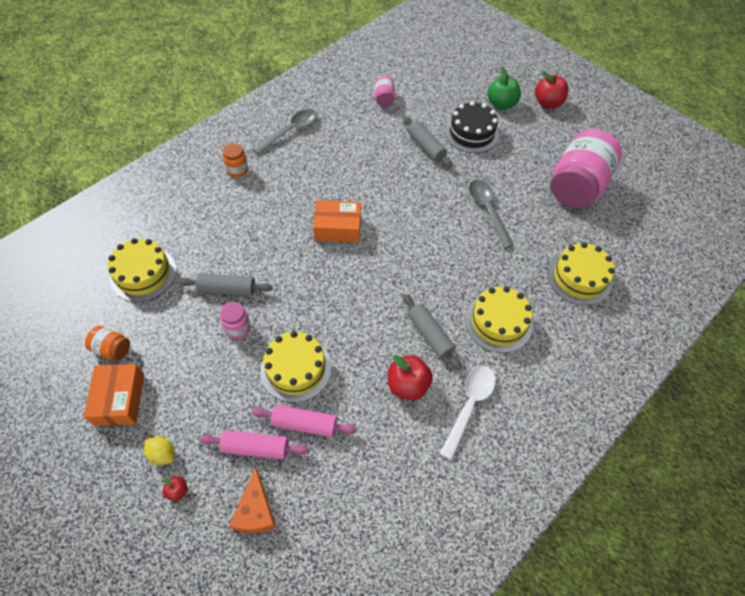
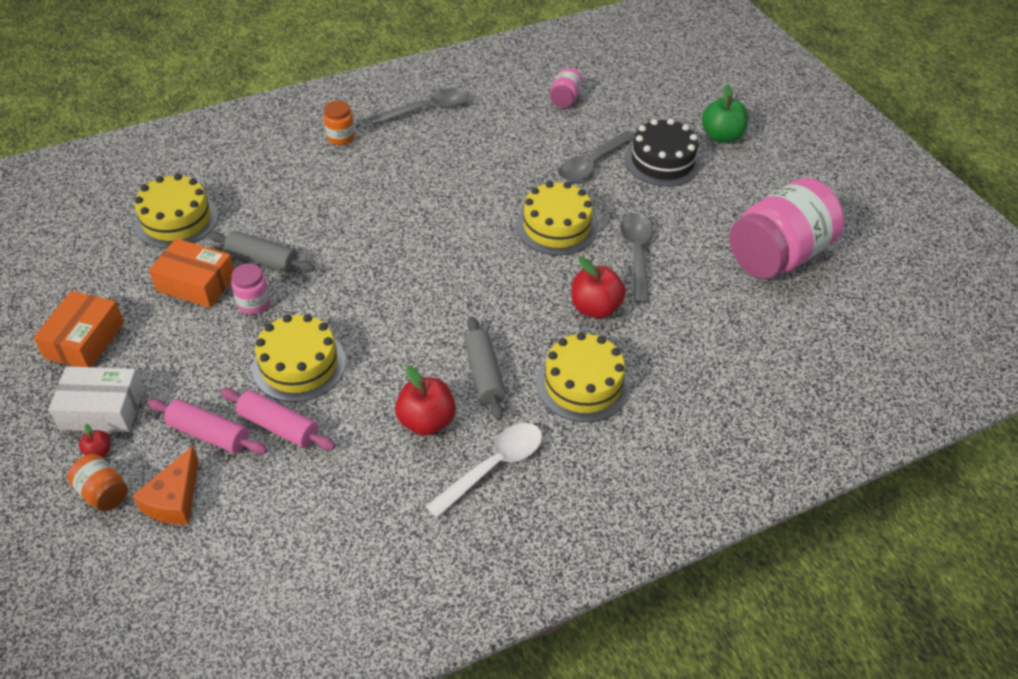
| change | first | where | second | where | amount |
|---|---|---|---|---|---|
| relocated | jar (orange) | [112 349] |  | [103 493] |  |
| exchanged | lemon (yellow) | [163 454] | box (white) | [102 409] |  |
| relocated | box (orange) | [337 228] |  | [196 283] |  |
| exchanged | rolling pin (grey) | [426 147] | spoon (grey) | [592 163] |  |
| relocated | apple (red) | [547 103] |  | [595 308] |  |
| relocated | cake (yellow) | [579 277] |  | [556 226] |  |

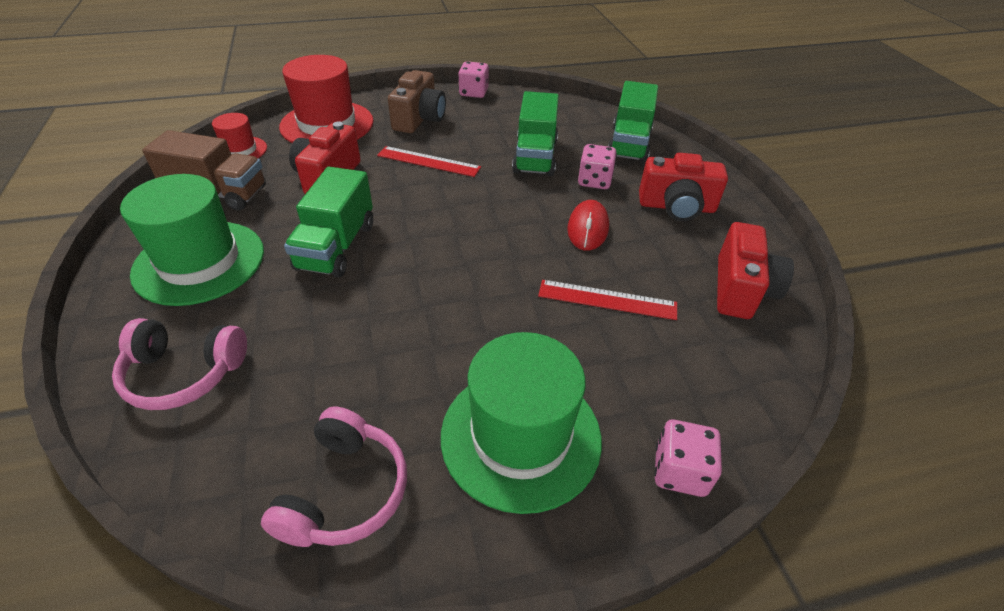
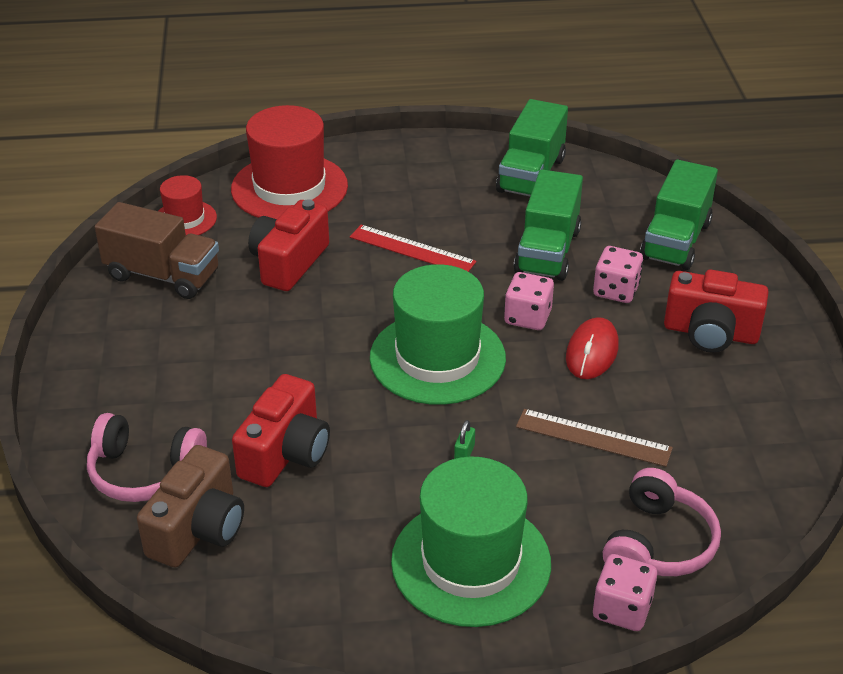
| change | first | where | second | where | amount |
|---|---|---|---|---|---|
| relocated | hat (green) | [199 262] |  | [437 358] |  |
| relocated | headphones (pink) | [345 491] |  | [658 543] |  |
| relocated | truck (green) | [336 246] |  | [531 175] |  |
| relocated | camera (brown) | [419 119] |  | [198 529] |  |
| relocated | dice (pink) | [473 92] |  | [527 317] |  |
| colour | ruler (red) | [607 300] | ruler (brown) | [593 437] |  |
| relocated | camera (red) | [741 289] |  | [285 453] |  |
| appeared |  |  | padlock (green) | [464 453] |  |

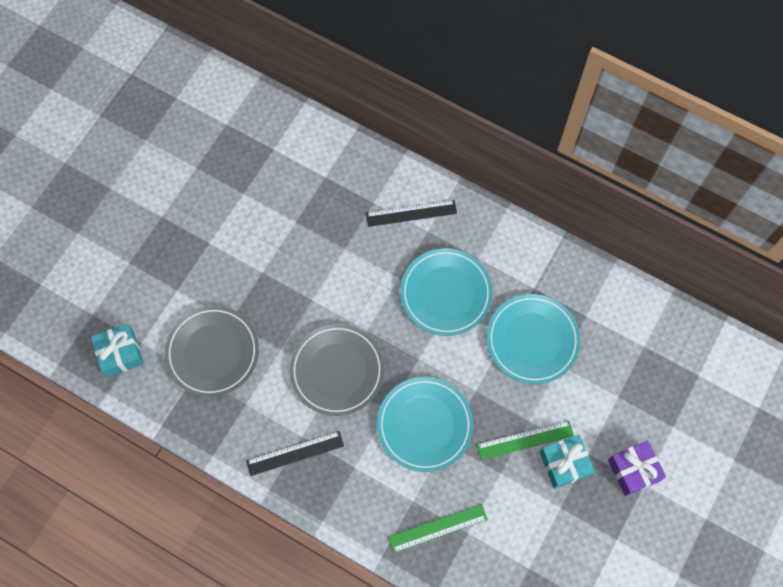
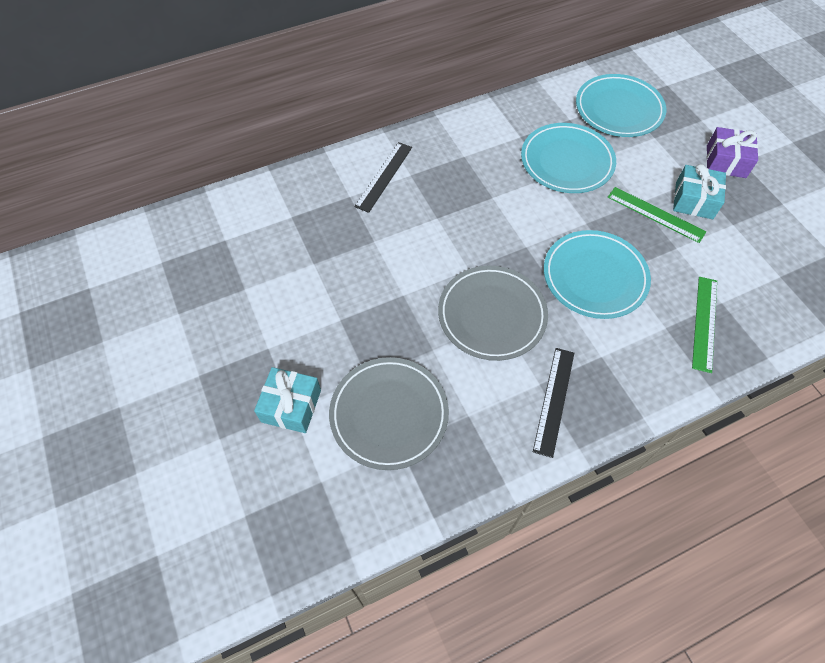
| change | first | where | second | where | amount |
|---|---|---|---|---|---|
| relocated | gift (turquoise) | [120 353] |  | [291 406] |  |
| relocated | plate (turquoise) | [445 293] |  | [618 109] |  |
| spun | ruler (green) | [525 440] |  | [655 214] | 75 degrees counterclockwise |

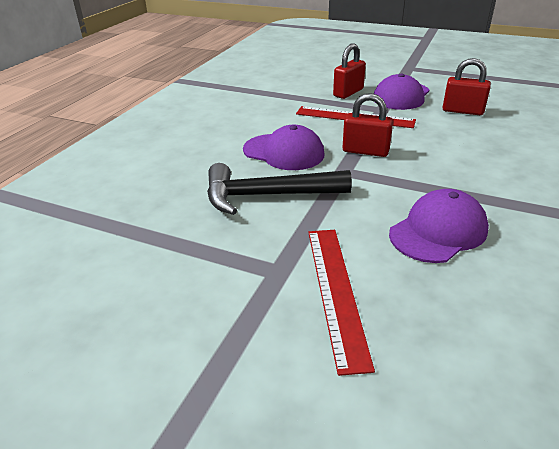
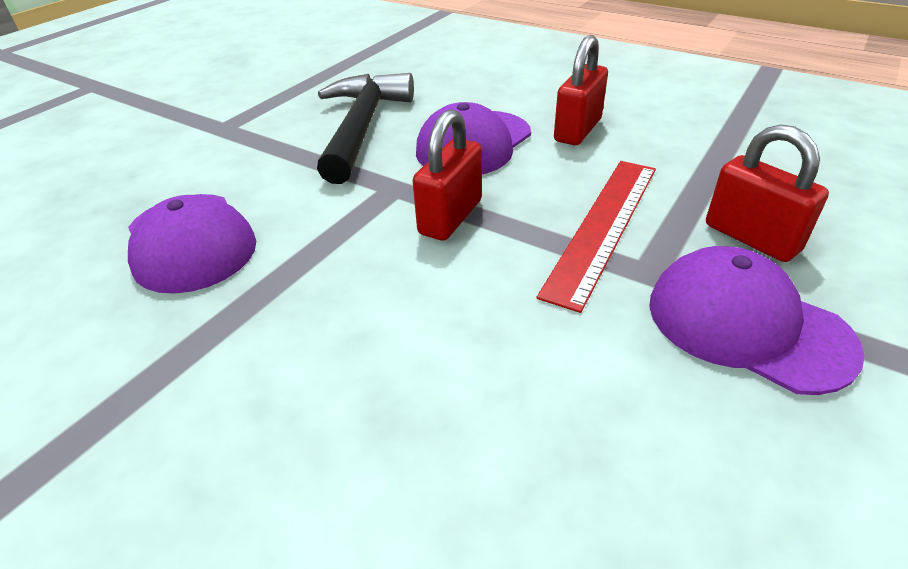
| change | first | where | second | where | amount |
|---|---|---|---|---|---|
| missing | ruler (red) | [336 291] |  |  |  |
| relocated | padlock (red) | [462 111] |  | [577 130] |  |

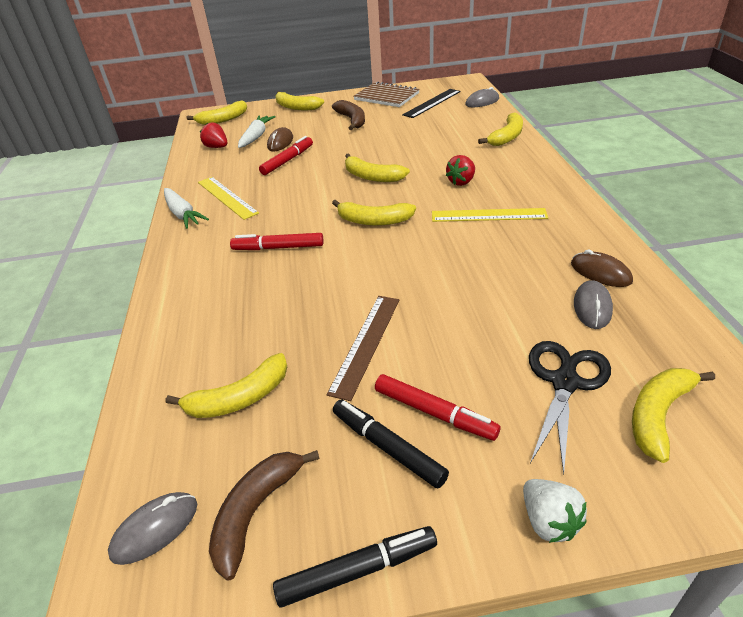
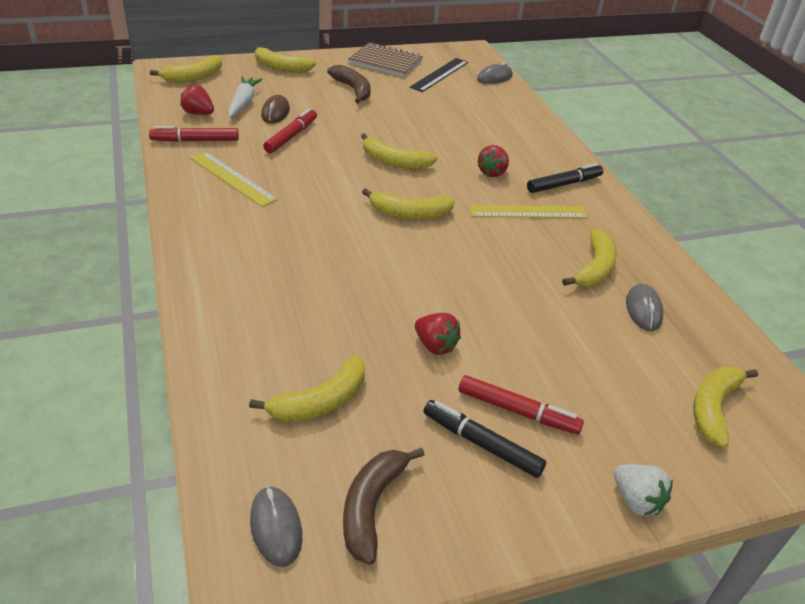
| change | first | where | second | where | amount |
|---|---|---|---|---|---|
| spun | mouse (grey) | [155 529] |  | [276 527] | 60 degrees counterclockwise |
| missing | carrot (white) | [182 214] |  |  |  |
| relocated | marker (red) | [278 248] |  | [195 140] |  |
| relocated | marker (black) | [357 570] |  | [564 184] |  |
| exchanged | ruler (brown) | [366 344] | strawberry (red) | [435 345] |  |
| relocated | banana (yellow) | [507 137] |  | [594 268] |  |
| missing | scissors (black) | [565 382] |  |  |  |
| missing | mouse (brown) | [600 272] |  |  |  |

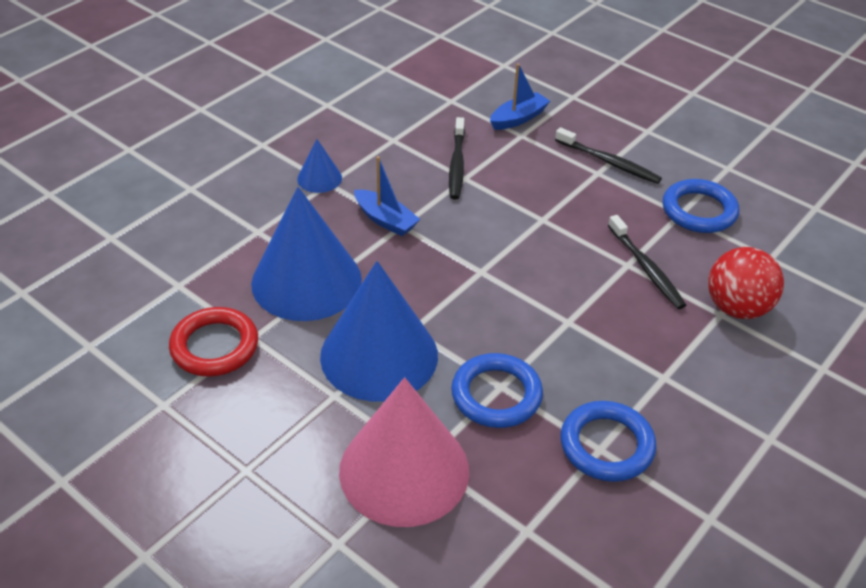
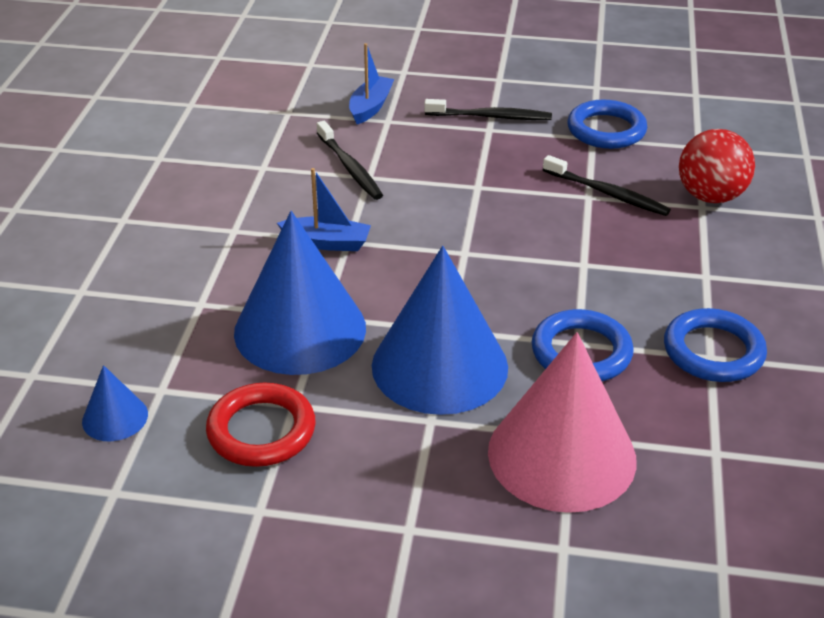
| change | first | where | second | where | amount |
|---|---|---|---|---|---|
| relocated | cone (blue) | [319 178] |  | [115 417] |  |

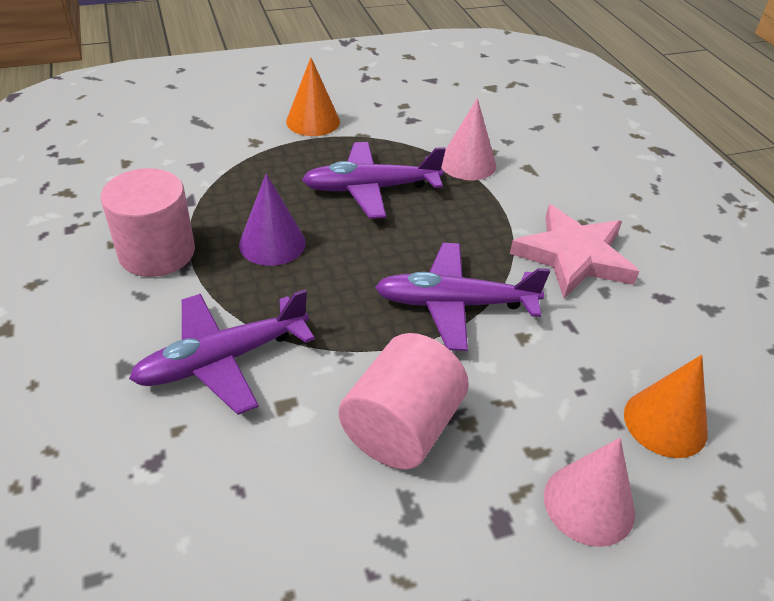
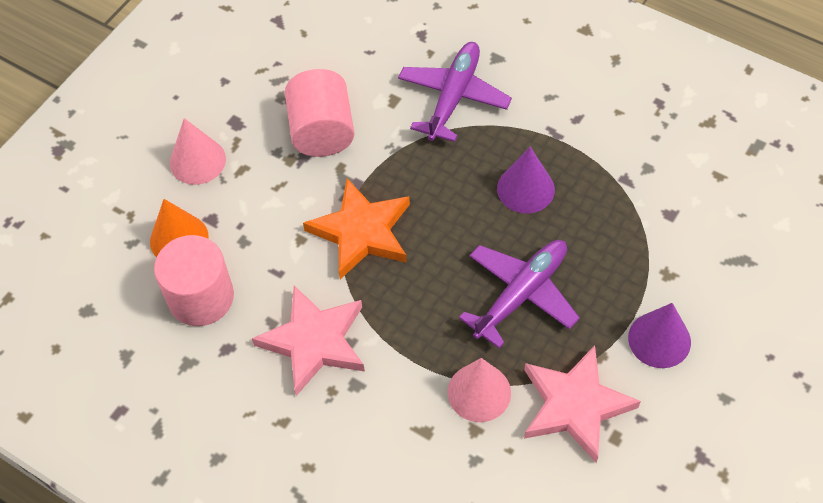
| change | first | where | second | where | amount |
|---|---|---|---|---|---|
| relocated | cylinder (pink) | [157 252] |  | [201 297] |  |
| colour | cone (orange) | [313 121] | cone (purple) | [659 339] |  |
| exchanged | plane (purple) | [456 304] | star (orange) | [361 232] |  |
| appeared |  |  | star (pink) | [575 405] |  |

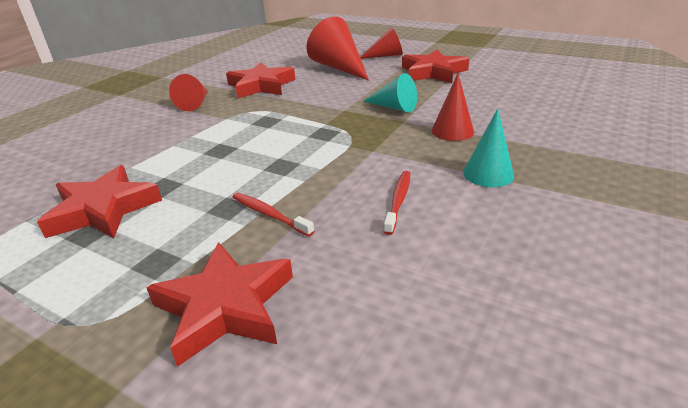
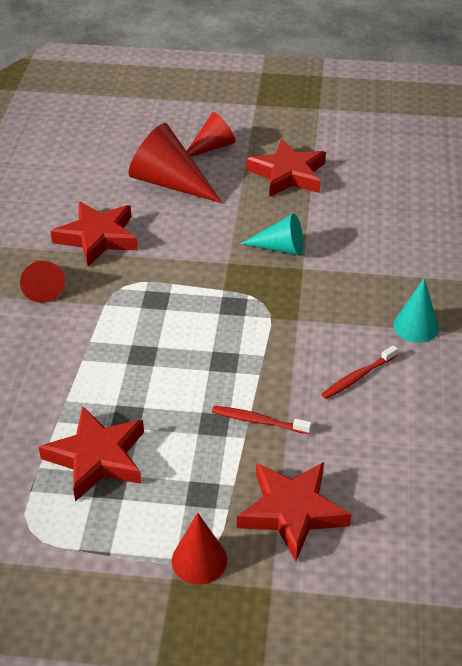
| change | first | where | second | where | amount |
|---|---|---|---|---|---|
| spun | toothbrush (red) | [398 201] |  | [357 377] | 120 degrees counterclockwise |
| relocated | cone (red) | [452 131] |  | [199 560] |  |

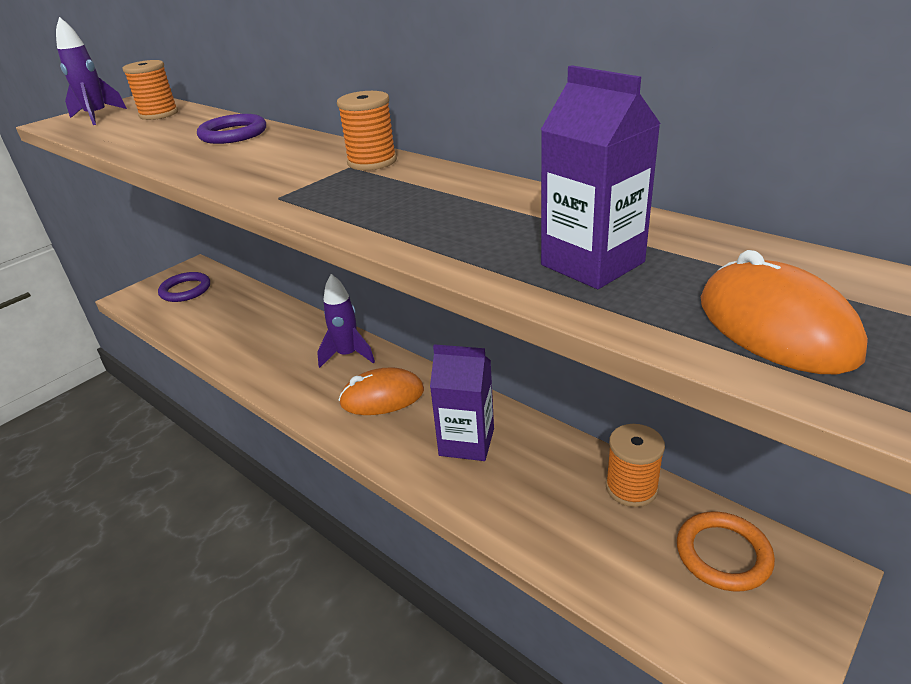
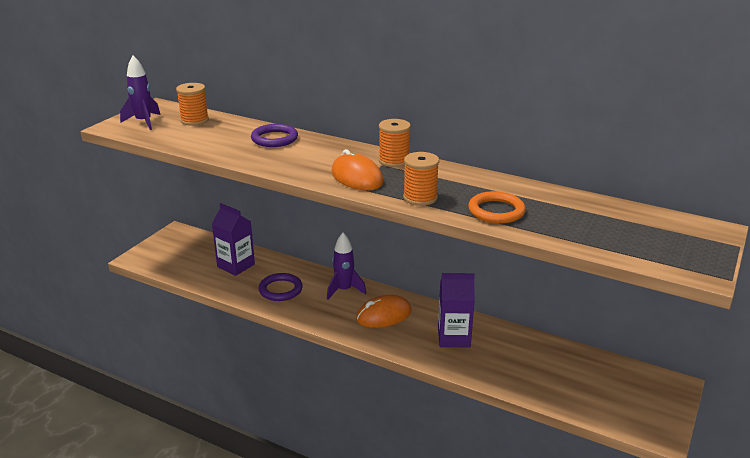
| change | first | where | second | where | amount |
|---|---|---|---|---|---|
| relocated | ring (purple) | [185 290] |  | [280 289] |  |
| relocated | carton (purple) | [592 264] |  | [236 265] |  |
| relocated | spool (orange) | [631 488] |  | [420 198] |  |
| relocated | ring (orange) | [723 554] |  | [496 211] |  |
| relocated | mouse (orange) | [775 327] |  | [356 177] |  |

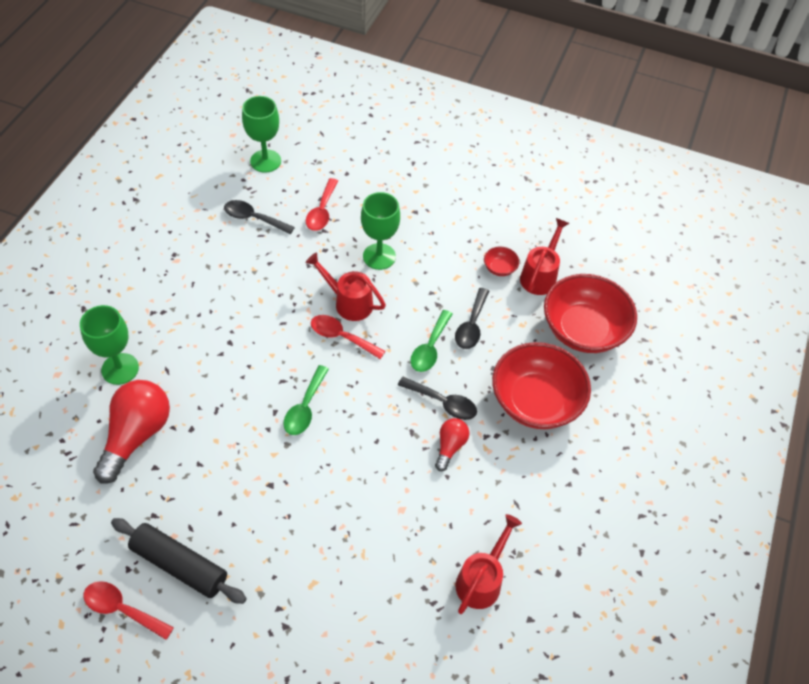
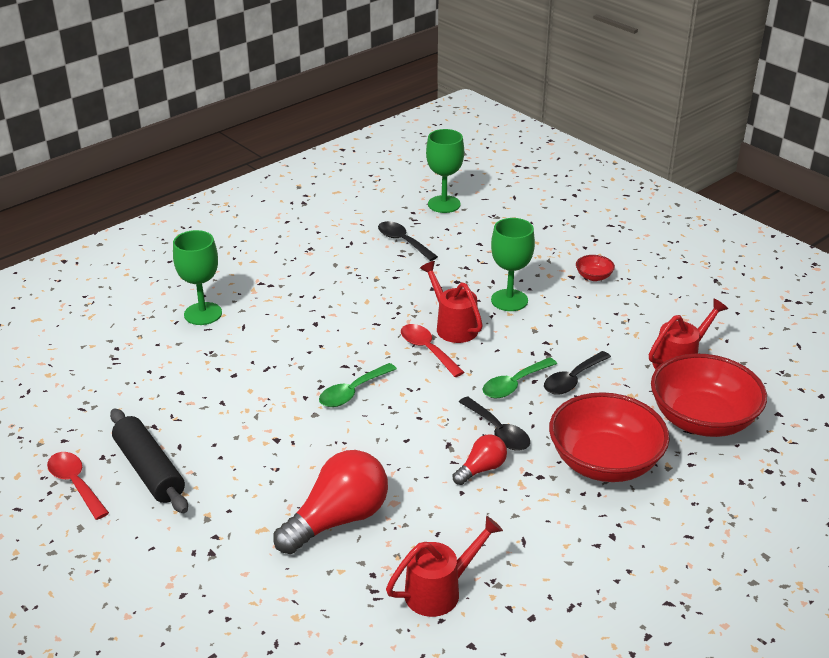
| change | first | where | second | where | amount |
|---|---|---|---|---|---|
| relocated | light bulb (red) | [137 435] |  | [338 519] |  |
| missing | spoon (red) | [322 211] |  |  |  |
| relocated | bowl (red) | [499 268] |  | [593 276] |  |

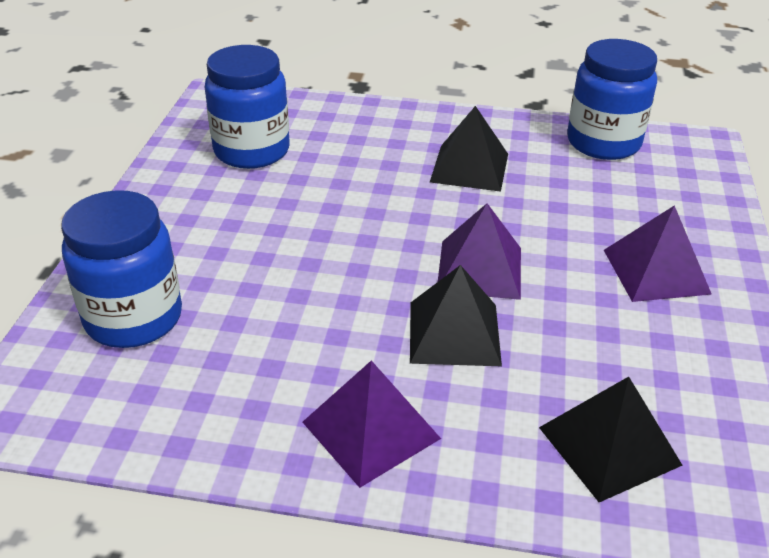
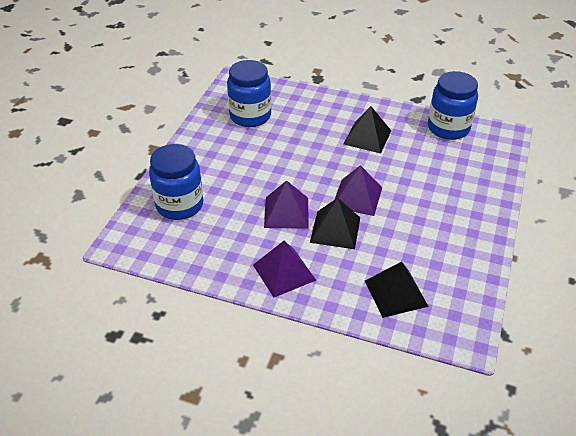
| change | first | where | second | where | amount |
|---|---|---|---|---|---|
| relocated | pyramid (purple) | [656 271] |  | [286 212] |  |

